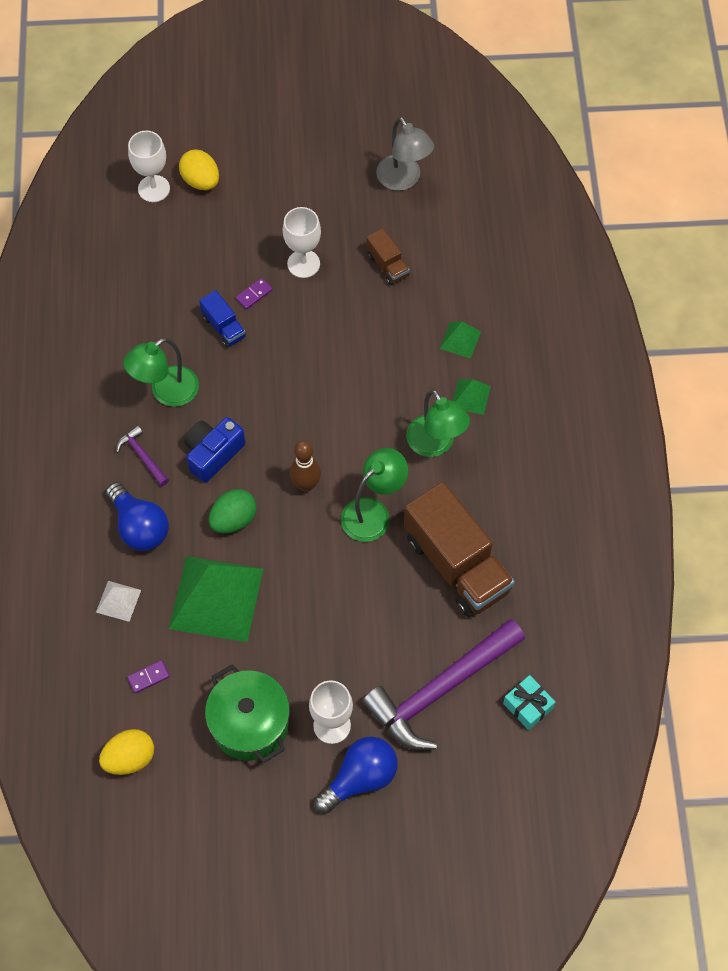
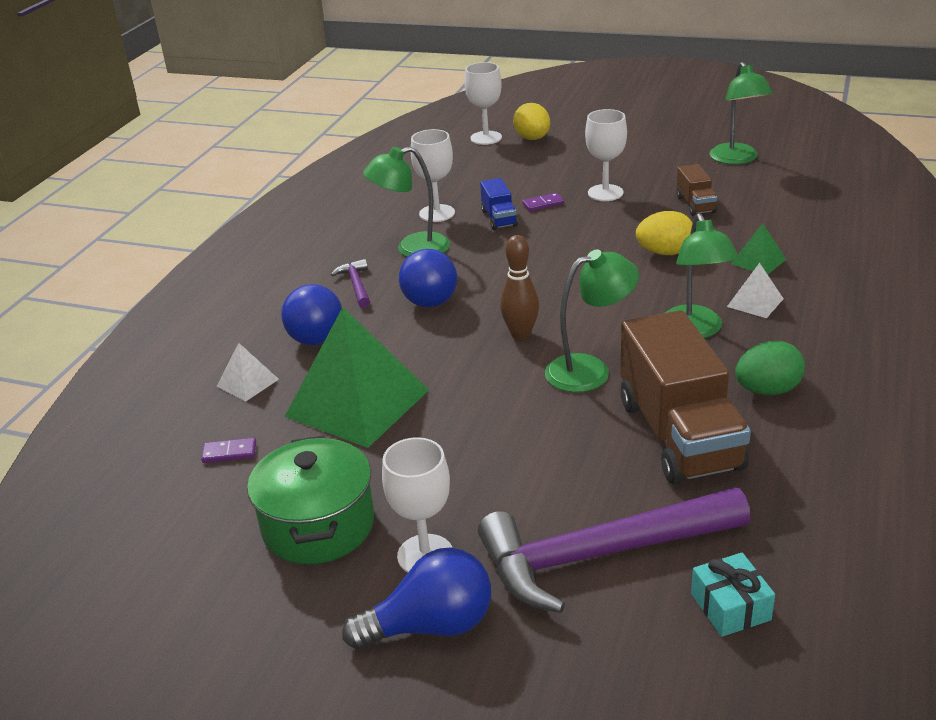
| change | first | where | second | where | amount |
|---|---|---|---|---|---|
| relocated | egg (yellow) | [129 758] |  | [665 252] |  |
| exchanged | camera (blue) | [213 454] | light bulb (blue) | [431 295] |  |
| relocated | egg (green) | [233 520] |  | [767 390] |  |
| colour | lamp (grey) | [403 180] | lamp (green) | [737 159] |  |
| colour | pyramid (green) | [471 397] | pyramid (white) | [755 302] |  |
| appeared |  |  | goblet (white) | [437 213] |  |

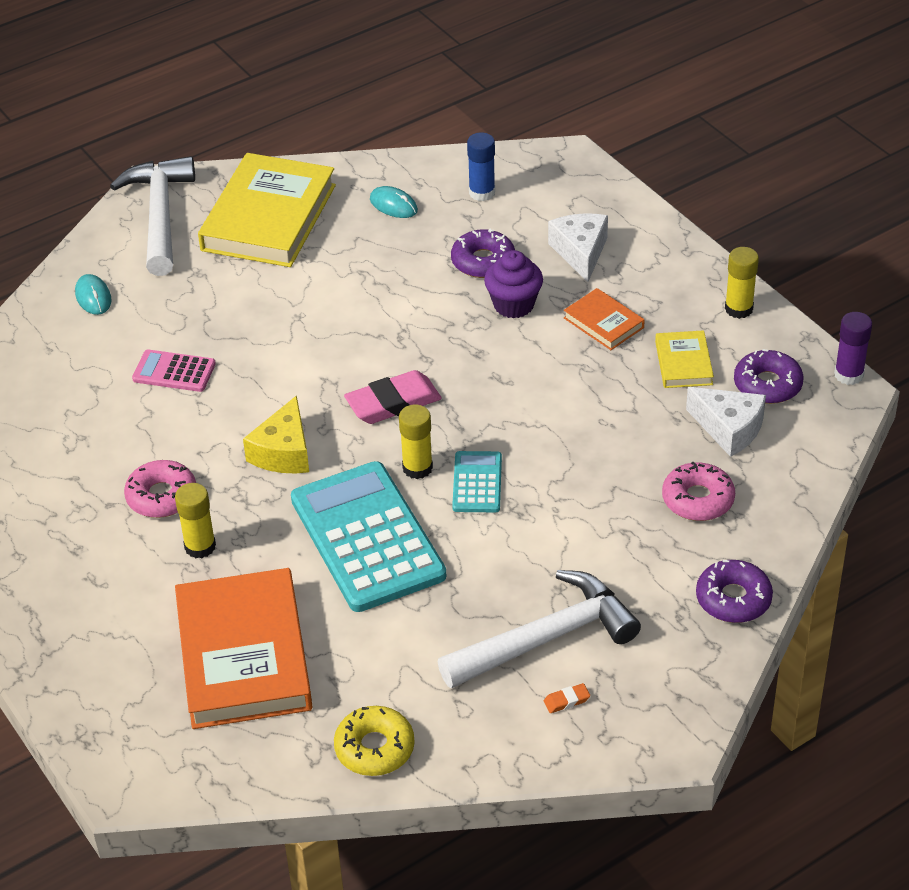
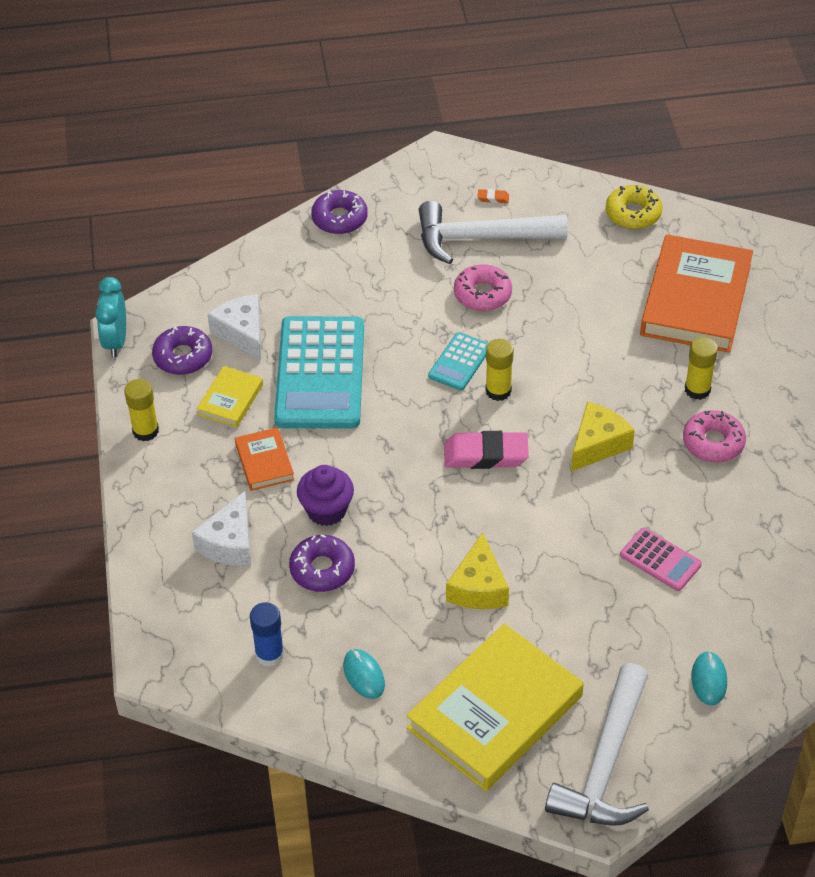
| change | first | where | second | where | amount |
|---|---|---|---|---|---|
| relocated | calculator (turquoise) | [367 537] |  | [320 374] |  |
| relocated | donut (pink) | [698 499] |  | [482 294] |  |
| exchanged | glue stick (purple) | [848 375] | clock (turquoise) | [116 341] |  |
| appeared |  |  | cheese (yellow) | [478 587] |  |

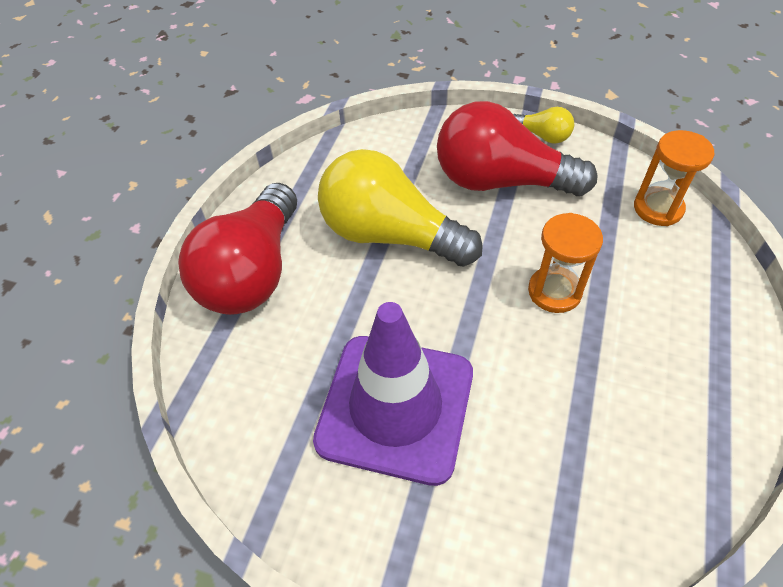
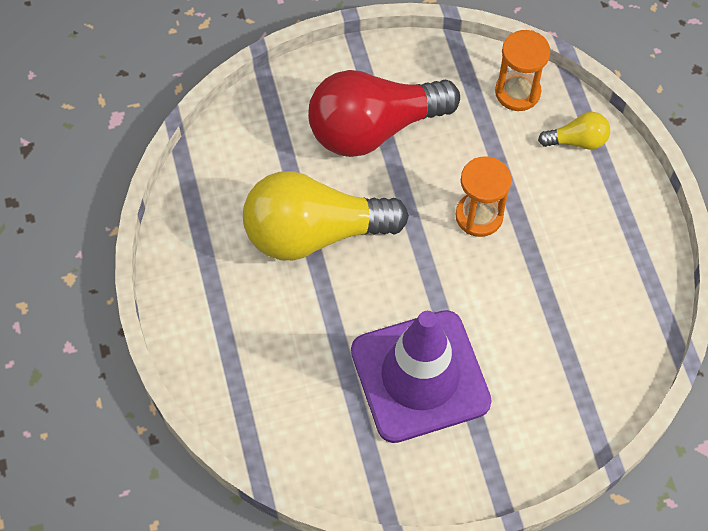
| change | first | where | second | where | amount |
|---|---|---|---|---|---|
| missing | light bulb (red) | [253 272] |  |  |  |
| relocated | light bulb (yellow) | [542 136] |  | [577 141] |  |

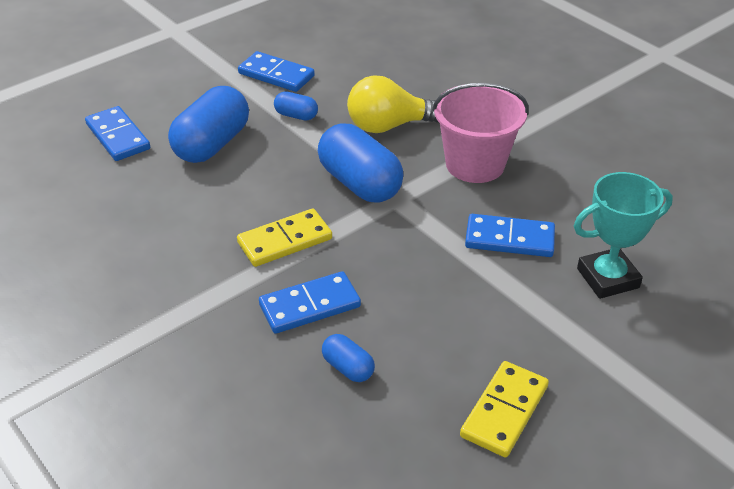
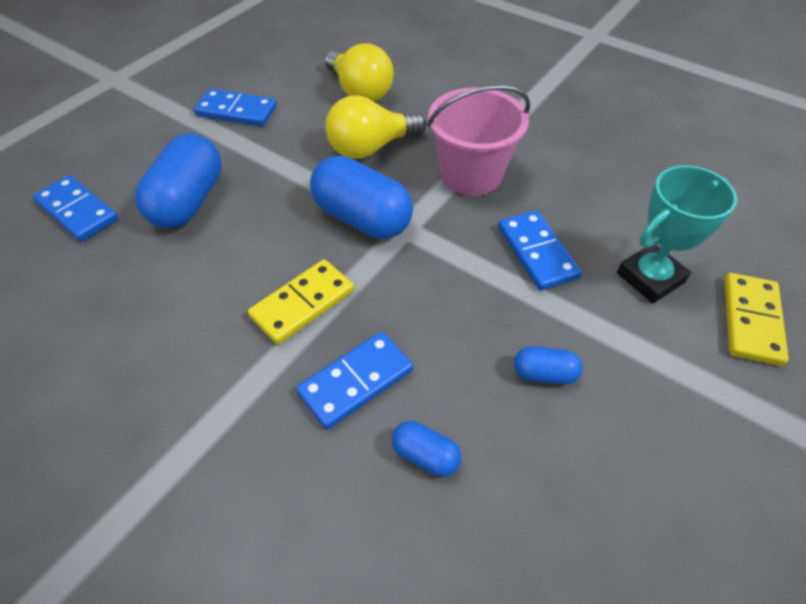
| change | first | where | second | where | amount |
|---|---|---|---|---|---|
| relocated | capsule (blue) | [296 115] |  | [544 374] |  |
| relocated | domino (yellow) | [504 411] |  | [751 321] |  |
| spun | domino (blue) | [509 239] |  | [537 252] | 75 degrees clockwise |
| appeared |  |  | light bulb (yellow) | [360 91] |  |

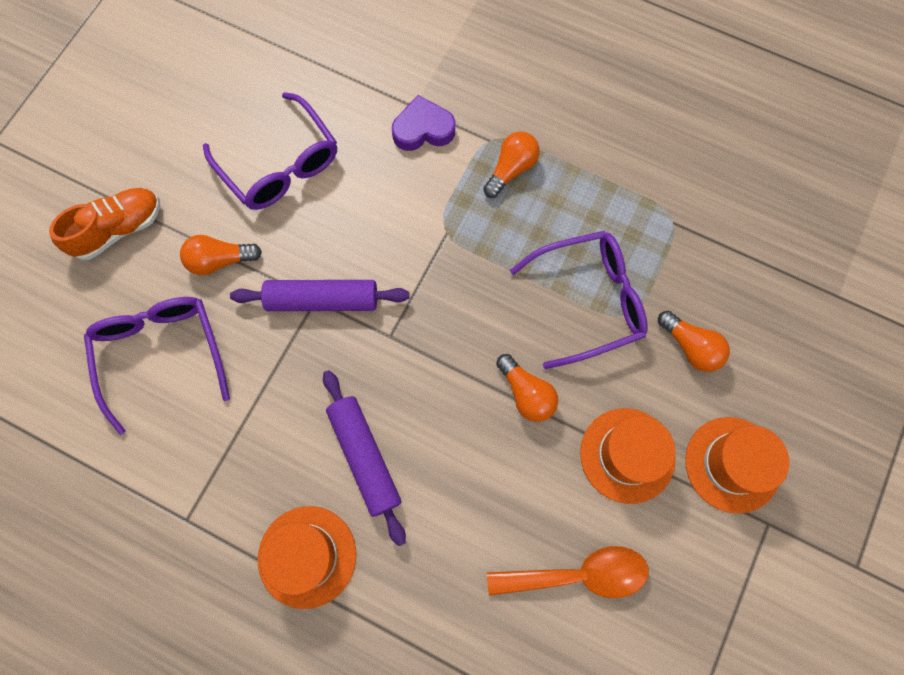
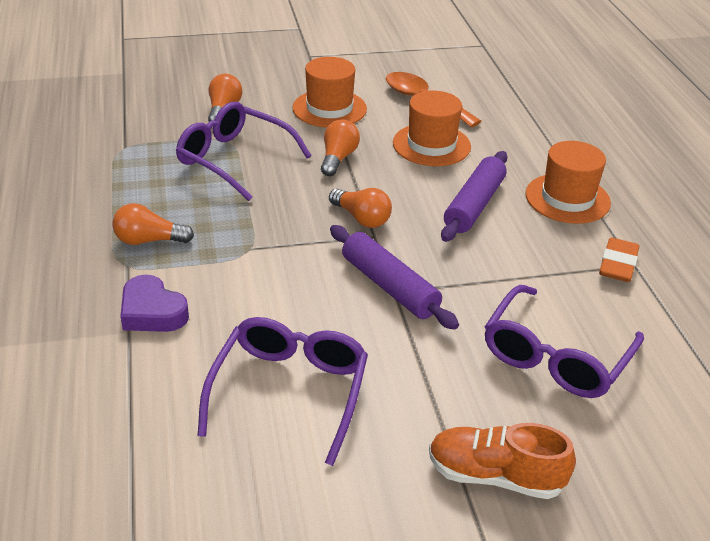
| change | first | where | second | where | amount |
|---|---|---|---|---|---|
| relocated | light bulb (orange) | [220 260] |  | [361 218] |  |
| relocated | hat (orange) | [732 464] |  | [431 145] |  |
| appeared |  |  | eraser (orange) | [617 265] |  |

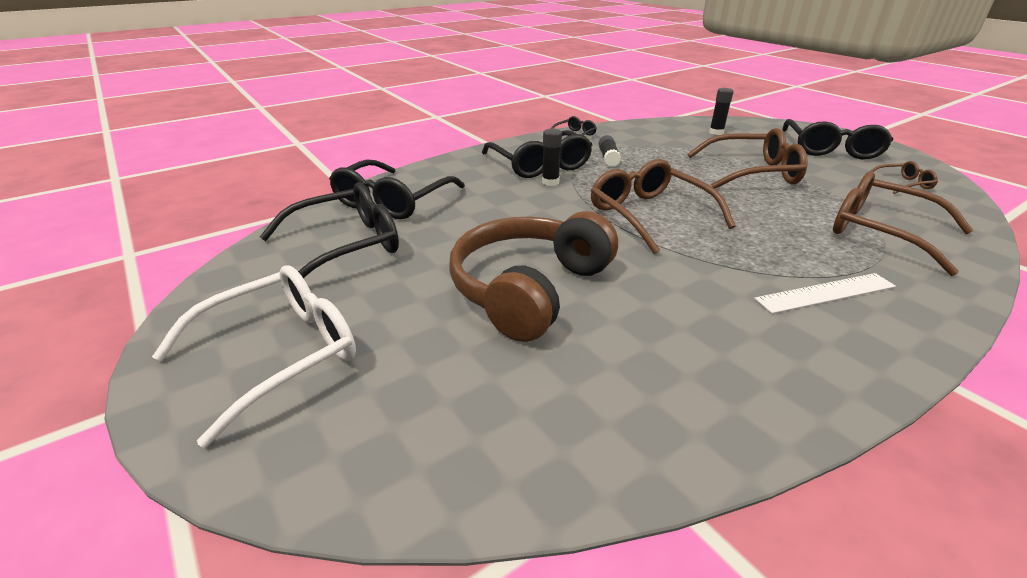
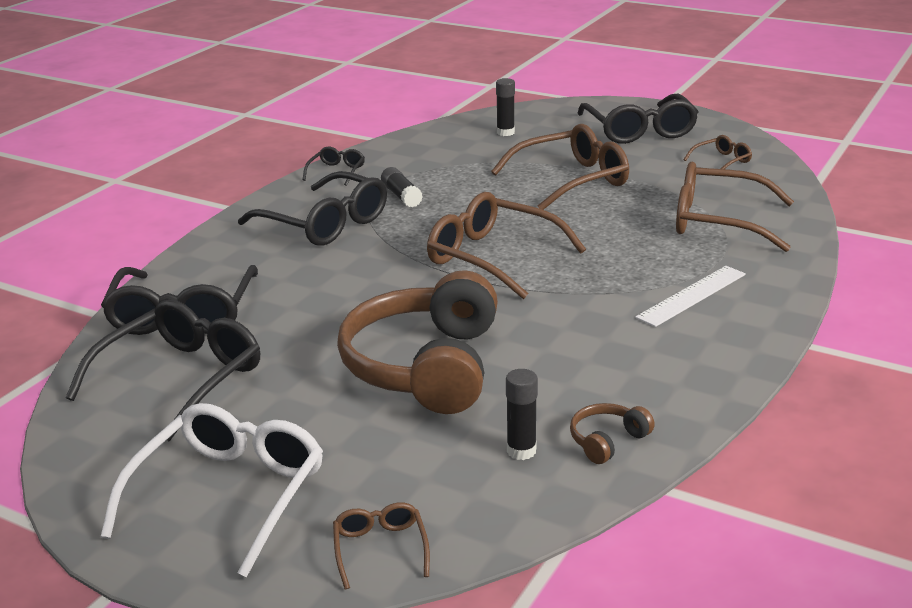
| change | first | where | second | where | amount |
|---|---|---|---|---|---|
| relocated | glue stick (black) | [550 182] |  | [521 451] |  |
| appeared |  |  | glasses (brown) | [380 549] |  |
| appeared |  |  | headphones (brown) | [607 441] |  |

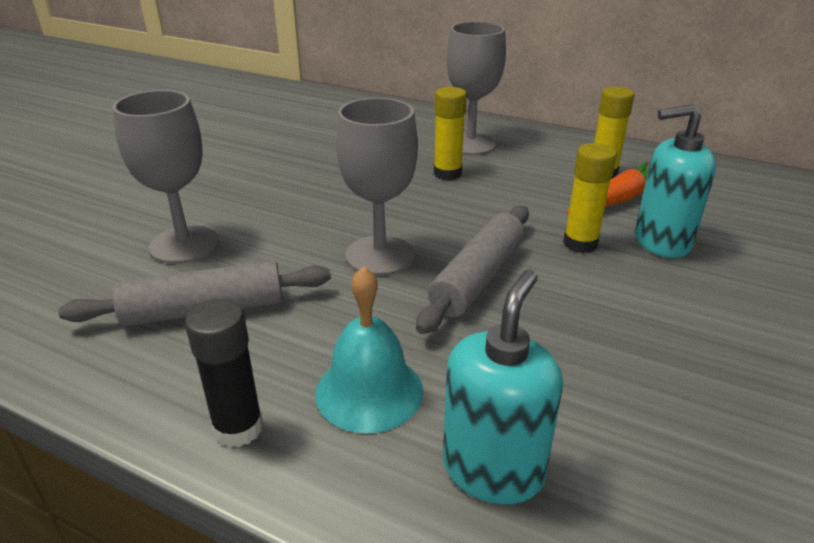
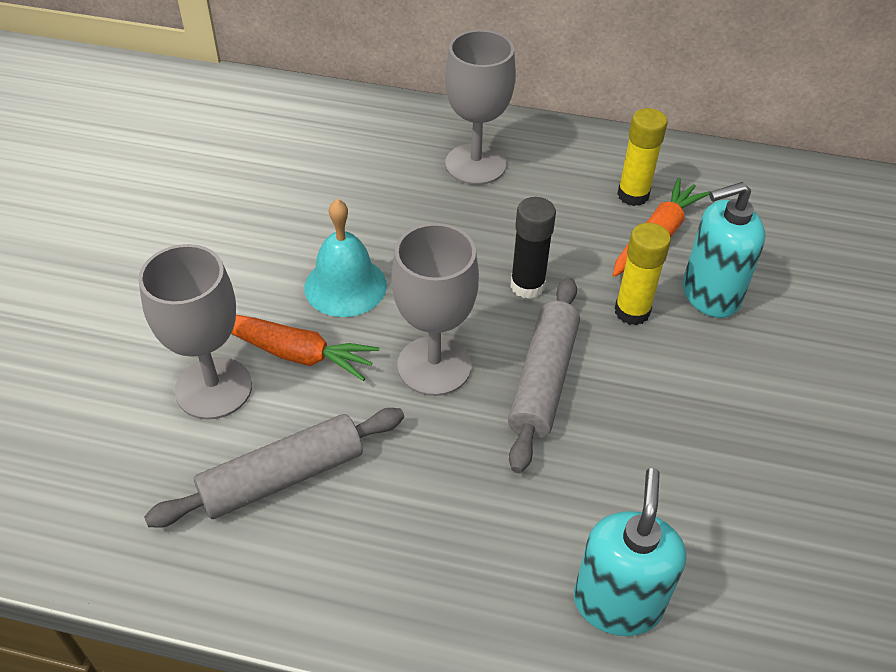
| change | first | where | second | where | amount |
|---|---|---|---|---|---|
| relocated | glue stick (black) | [238 428] |  | [527 286] |  |
| relocated | bell (turquoise) | [369 391] |  | [345 286] |  |
| missing | glue stick (yellow) | [447 174] |  |  |  |
| appeared |  |  | carrot (orange) | [292 352] |  |

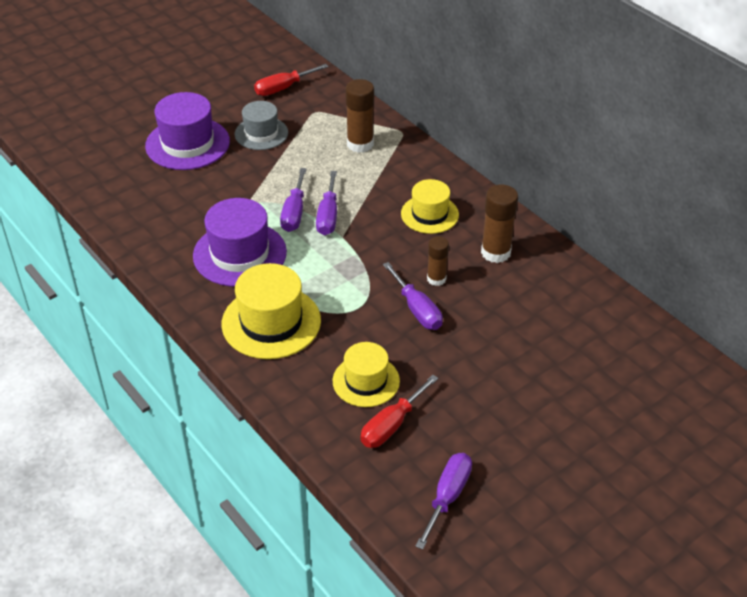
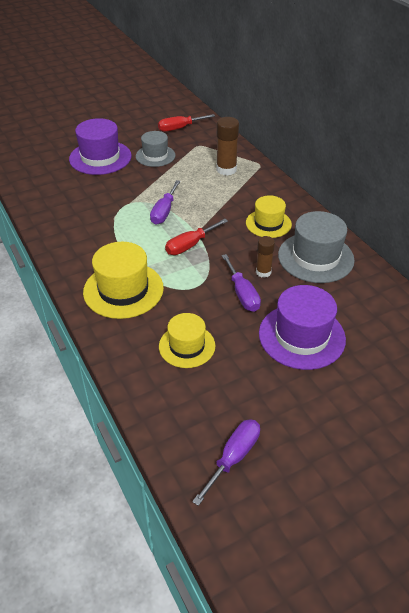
| change | first | where | second | where | amount |
|---|---|---|---|---|---|
| relocated | hat (purple) | [239 254] |  | [301 336] |  |
| missing | screwdriver (purple) | [328 216] |  |  |  |
| relocated | screwdriver (red) | [391 425] |  | [190 245] |  |
| exchanged | glue stick (brown) | [495 252] | hat (grey) | [315 257] |  |

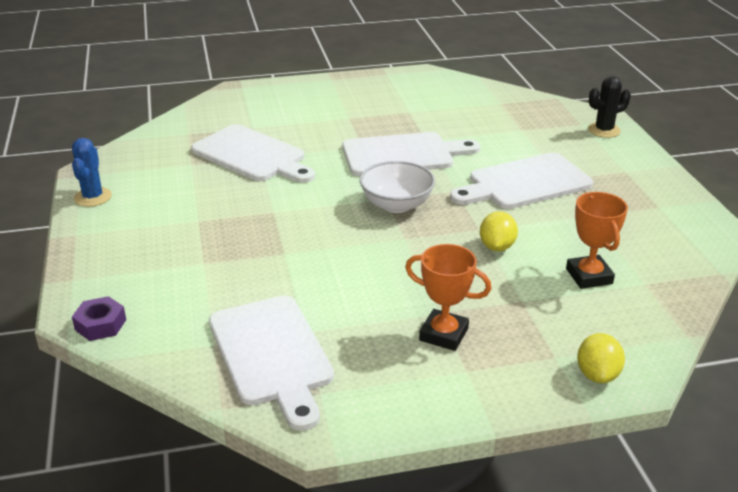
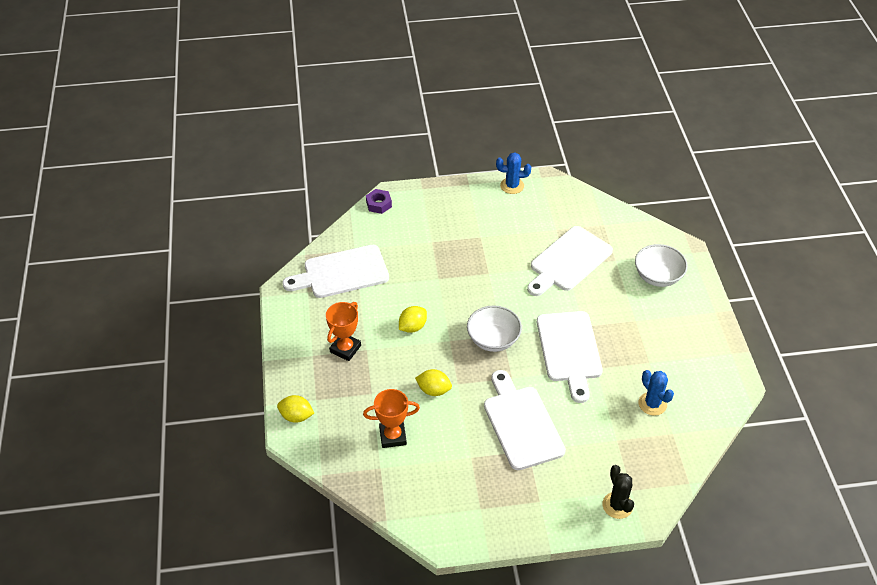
| change | first | where | second | where | amount |
|---|---|---|---|---|---|
| appeared |  |  | lemon (yellow) | [412 327] |  |
| appeared |  |  | bowl (white) | [658 276] |  |
| appeared |  |  | cactus (blue) | [652 404] |  |

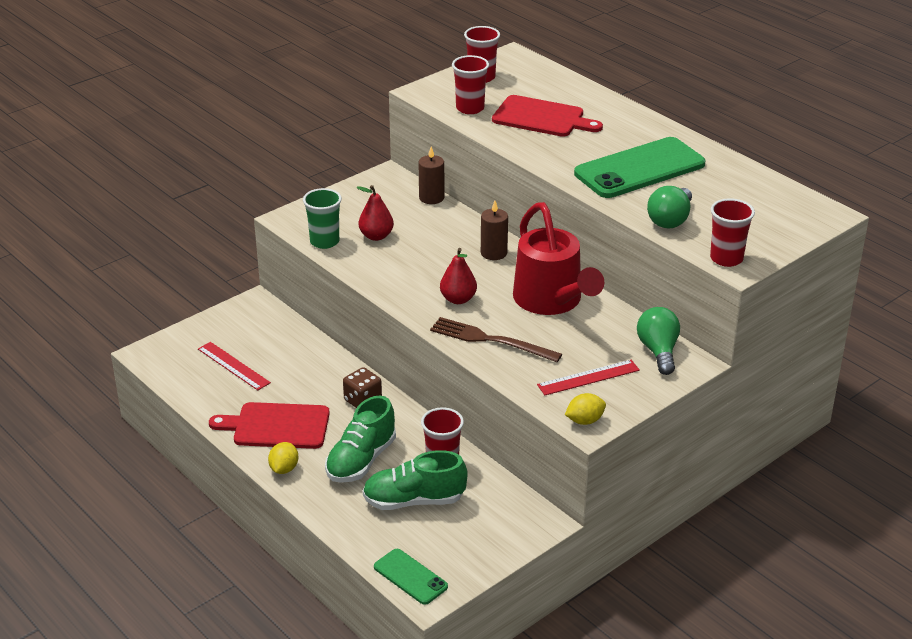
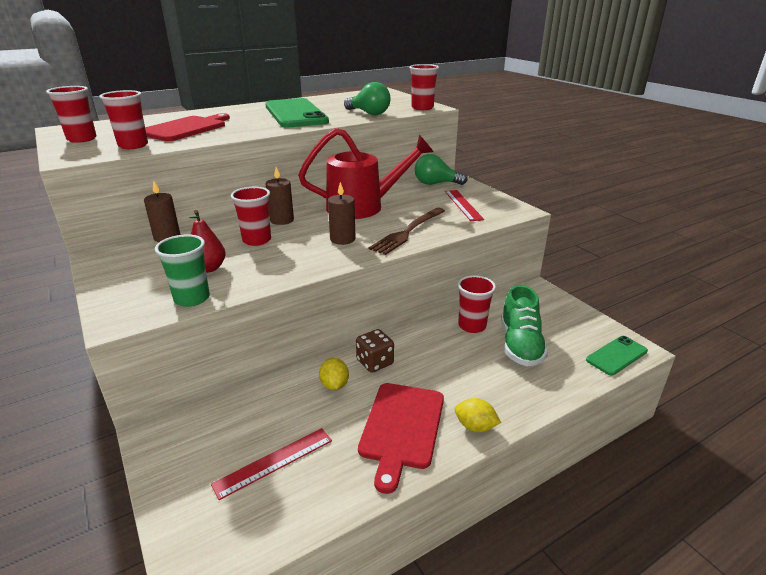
| change | first | where | second | where | amount |
|---|---|---|---|---|---|
| missing | shoe (green) | [361 460] |  |  |  |
| exchanged | pear (red) | [458 299] | candle (brown) | [342 239] |  |
| relocated | lemon (yellow) | [584 421] |  | [334 385] |  |
| appeared |  |  | cup (red) | [257 240] |  |

